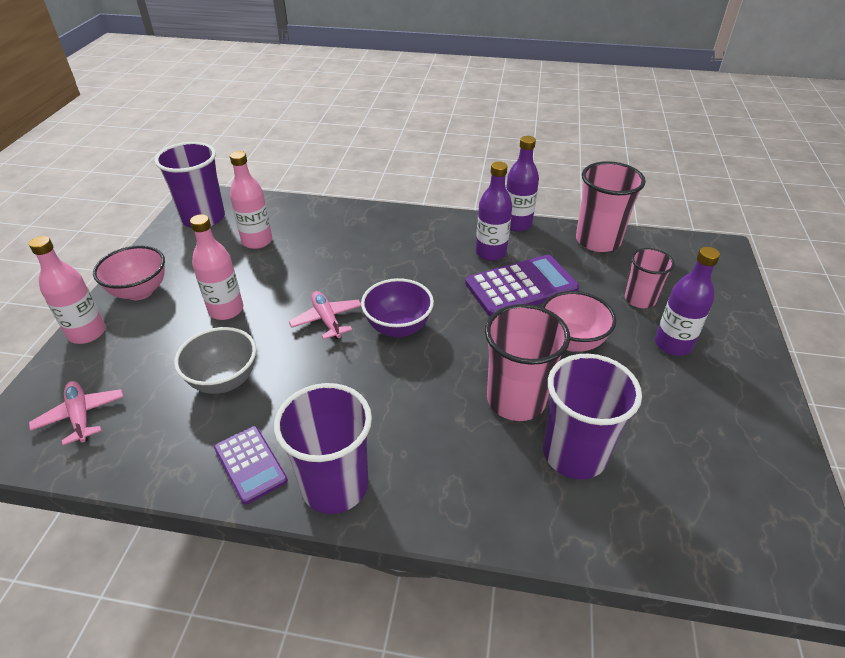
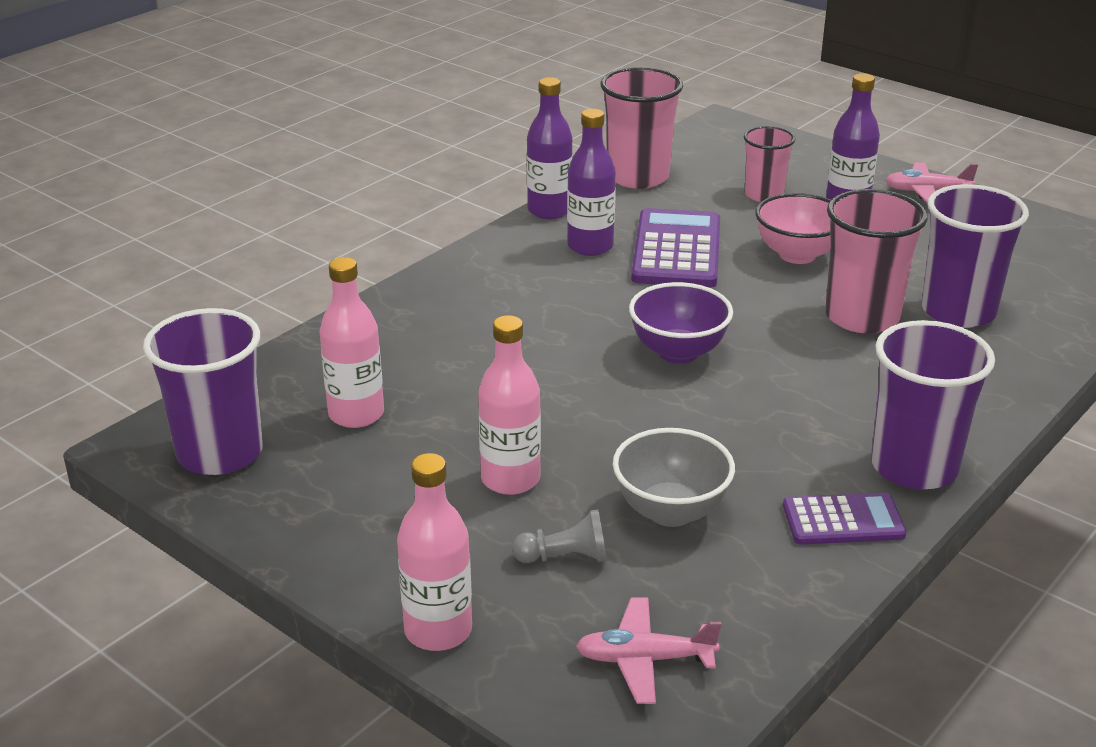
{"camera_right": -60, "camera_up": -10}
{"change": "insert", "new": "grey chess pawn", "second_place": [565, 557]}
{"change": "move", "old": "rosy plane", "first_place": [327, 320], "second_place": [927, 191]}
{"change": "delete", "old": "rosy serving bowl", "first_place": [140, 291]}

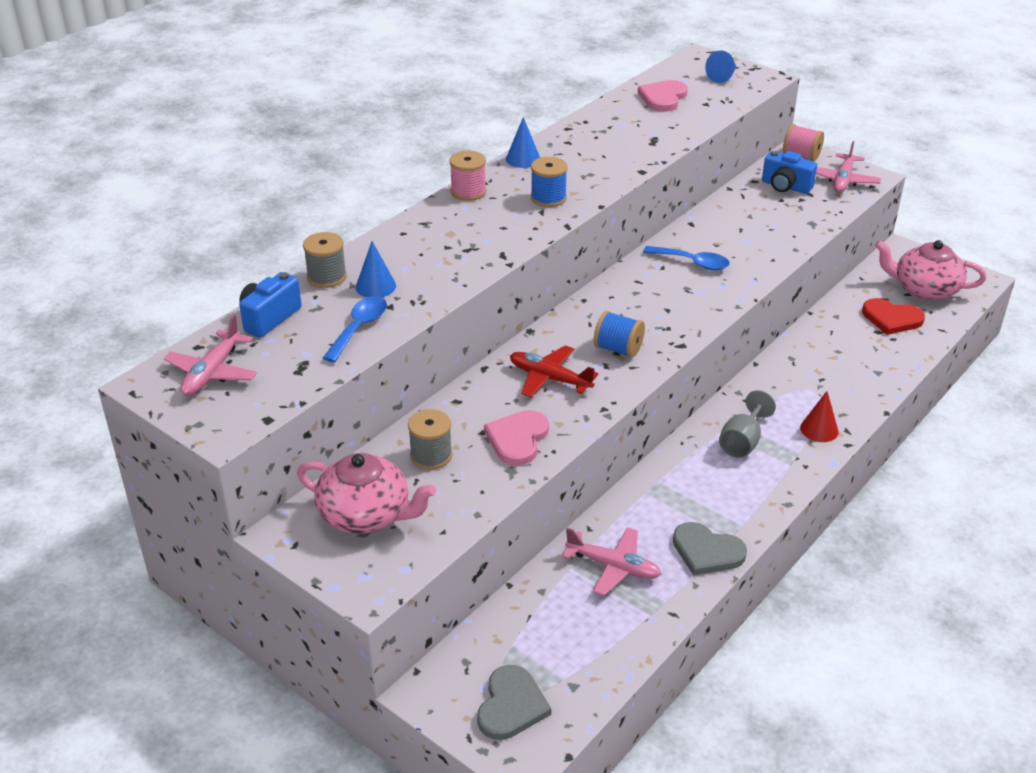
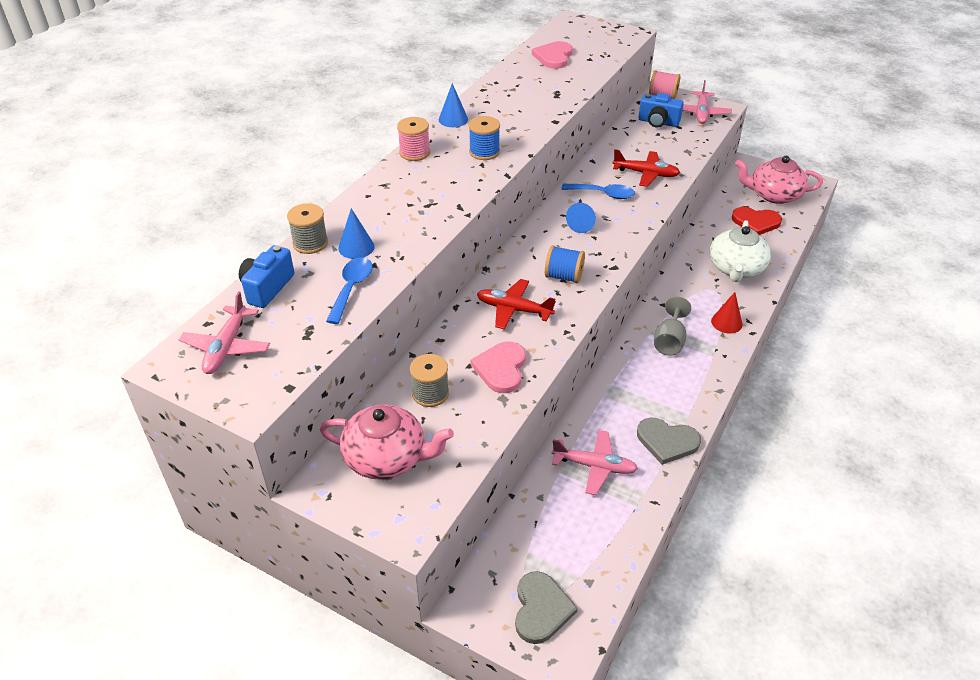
{"camera_right": -10, "camera_up": 5}
{"change": "move", "old": "royal blue cone shape", "first_place": [723, 76], "second_place": [583, 224]}
{"change": "insert", "new": "scarlet plane", "second_place": [646, 174]}
{"change": "insert", "new": "snow-white teapot", "second_place": [736, 268]}

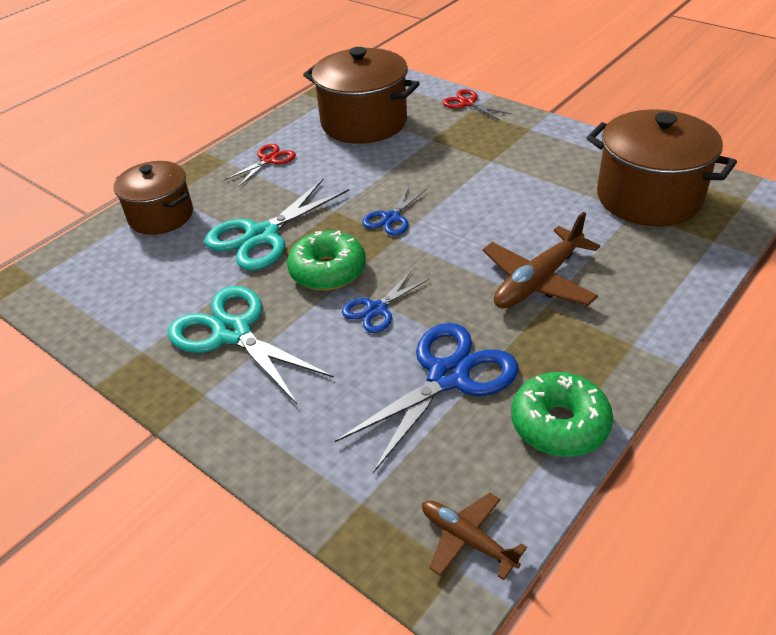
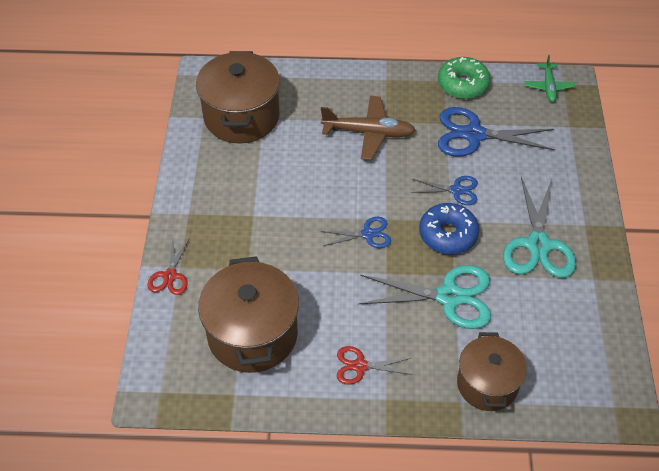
{"camera_right": -130, "camera_up": 10}
{"change": "recolor", "old": "emerald donut", "new": "royal blue donut", "first_place": [328, 271], "second_place": [448, 234]}
{"change": "recolor", "old": "brown plane", "new": "emerald plane", "first_place": [467, 539], "second_place": [548, 86]}

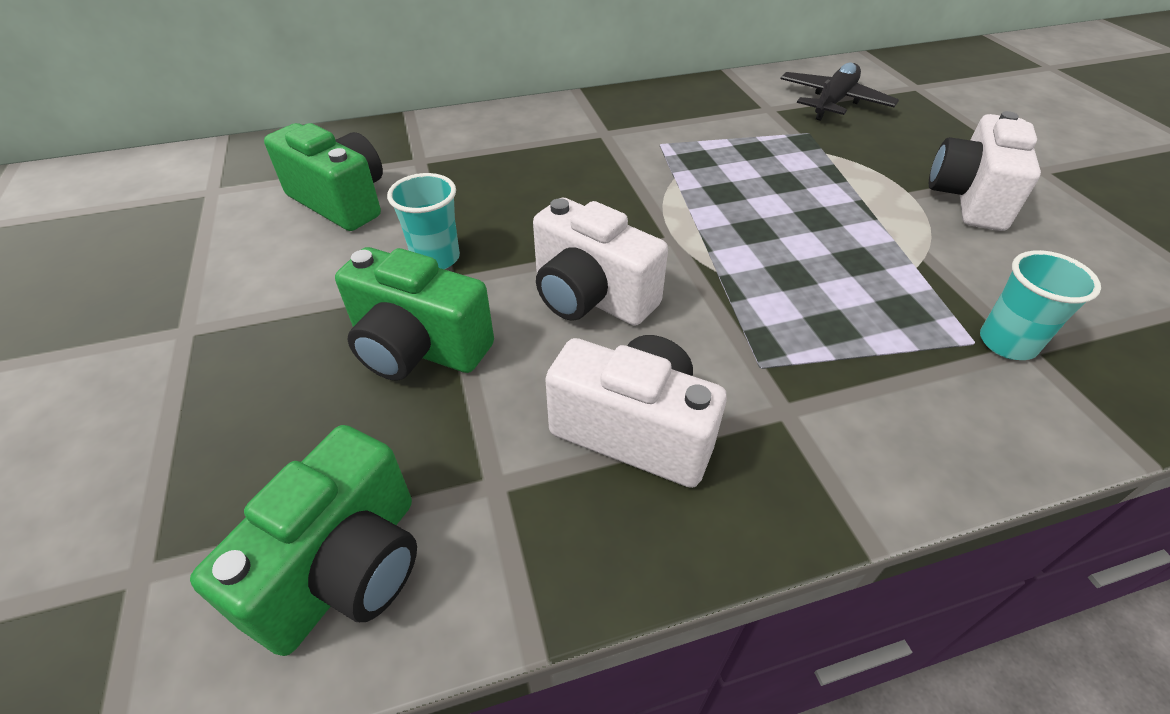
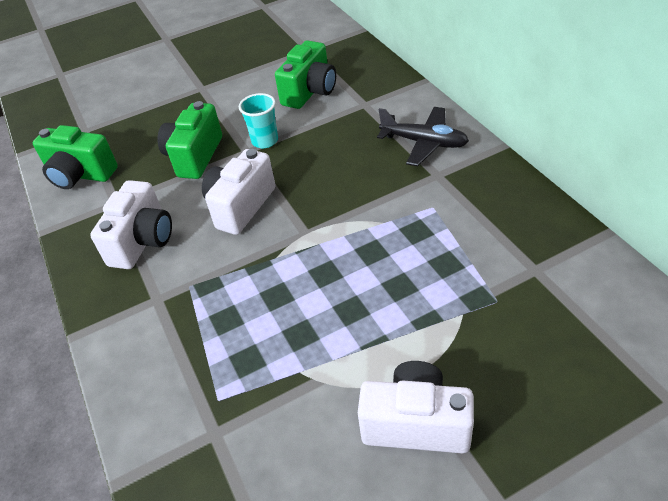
{"camera_right": 85, "camera_up": 0}
{"change": "move", "old": "jet-black plane", "first_place": [833, 102], "second_place": [424, 143]}
{"change": "delete", "old": "aqua cup", "first_place": [1007, 343]}

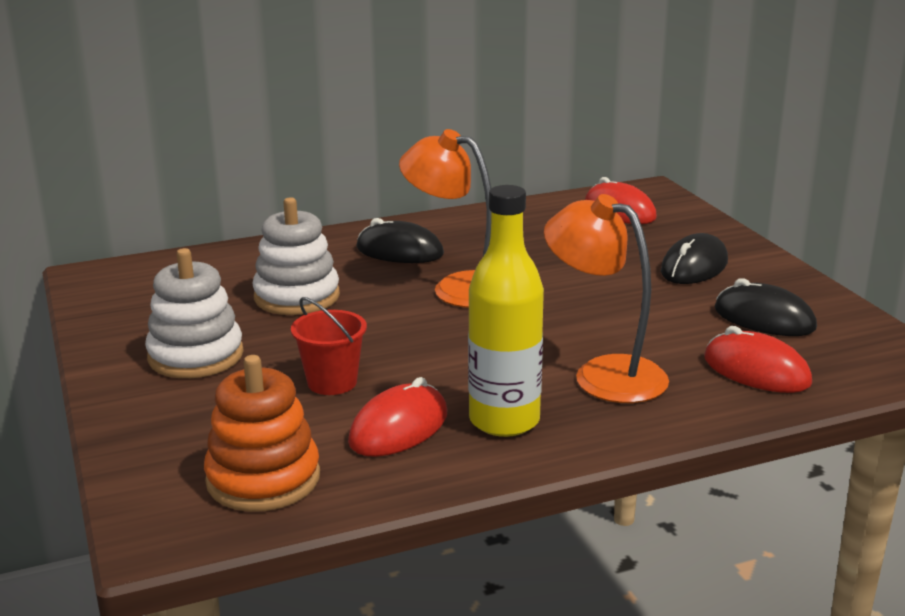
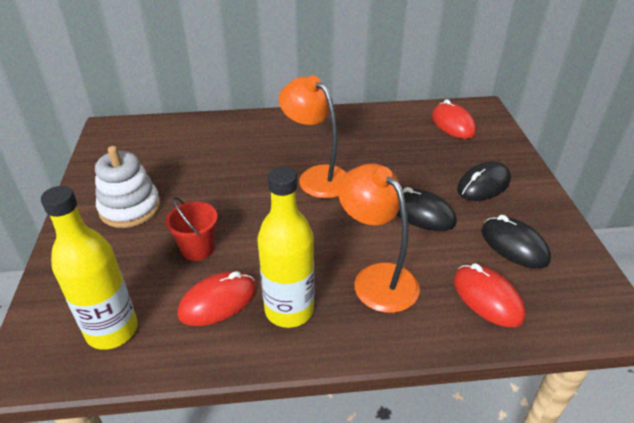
{"camera_right": 15, "camera_up": 15}
{"change": "replace", "old": "orange-coloured stacking rings", "new": "golden flask", "first_place": [263, 479], "second_place": [112, 330]}
{"change": "move", "old": "jet-black mouse", "first_place": [399, 251], "second_place": [422, 214]}
{"change": "delete", "old": "snow-white stacking rings", "first_place": [297, 297]}

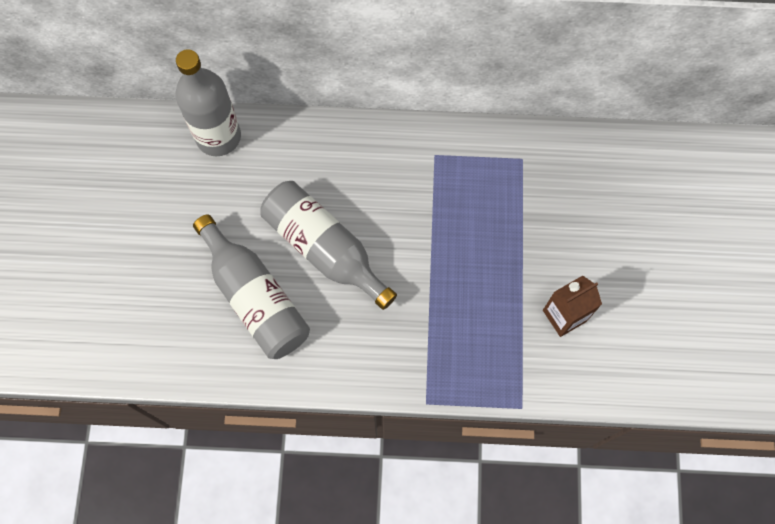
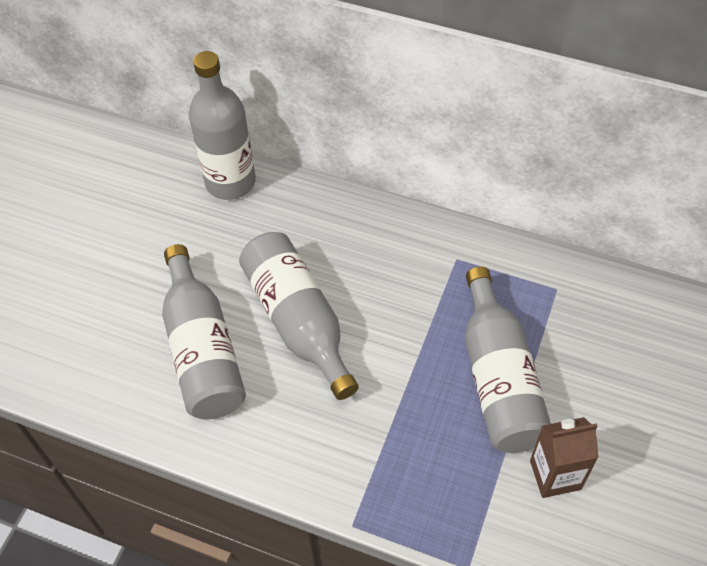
{"camera_right": 20, "camera_up": -15}
{"change": "insert", "new": "grey flask", "second_place": [499, 378]}

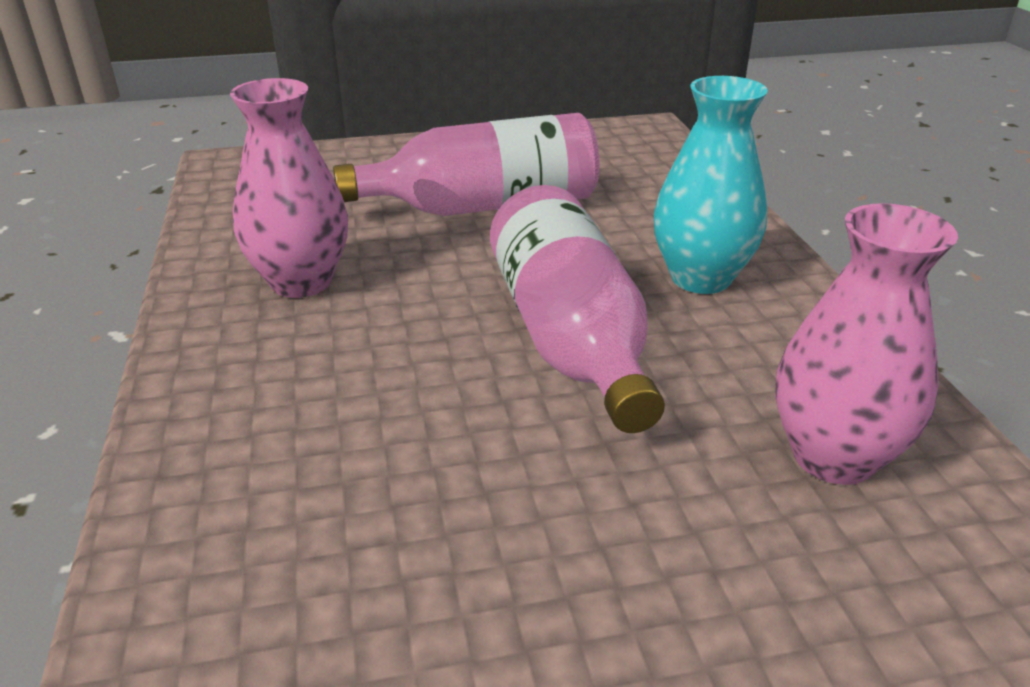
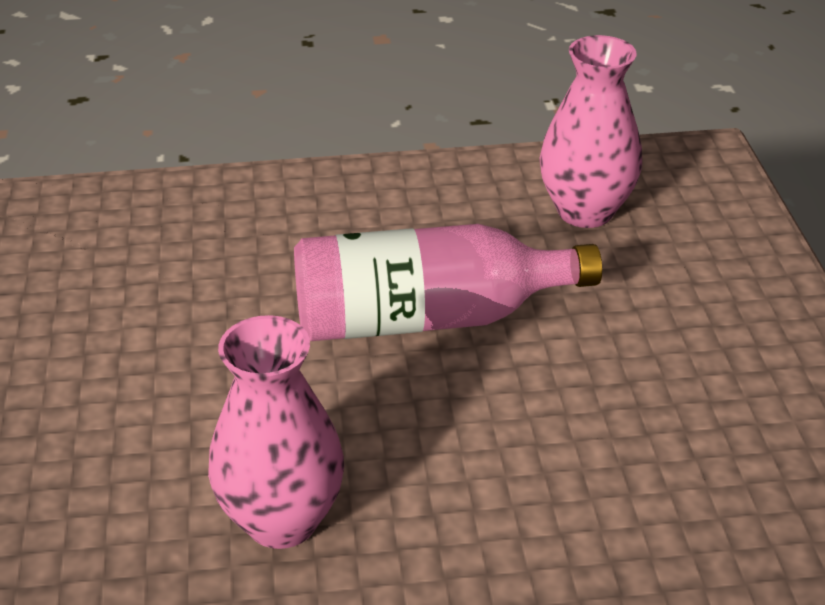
{"camera_right": -85, "camera_up": 5}
{"change": "delete", "old": "rosy flask", "first_place": [484, 206]}
{"change": "delete", "old": "aqua vase", "first_place": [700, 278]}

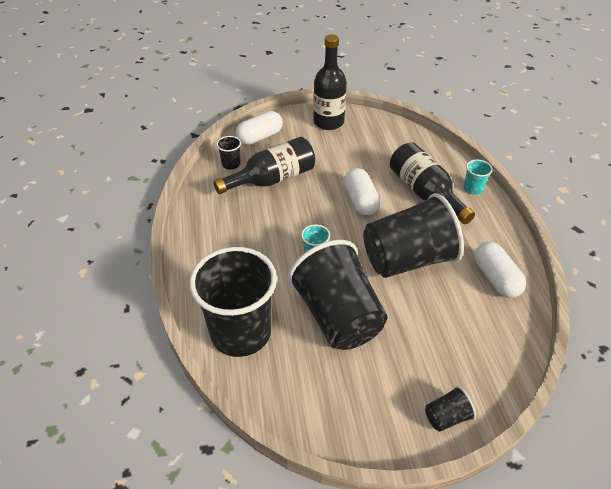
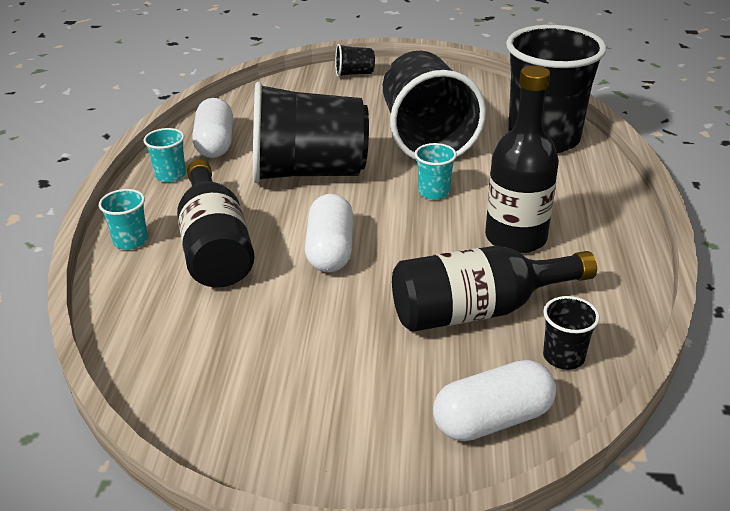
{"camera_right": -165, "camera_up": -10}
{"change": "insert", "new": "aqua cup", "second_place": [170, 175]}
{"change": "move", "old": "jet-black flask", "first_place": [328, 122], "second_place": [515, 238]}

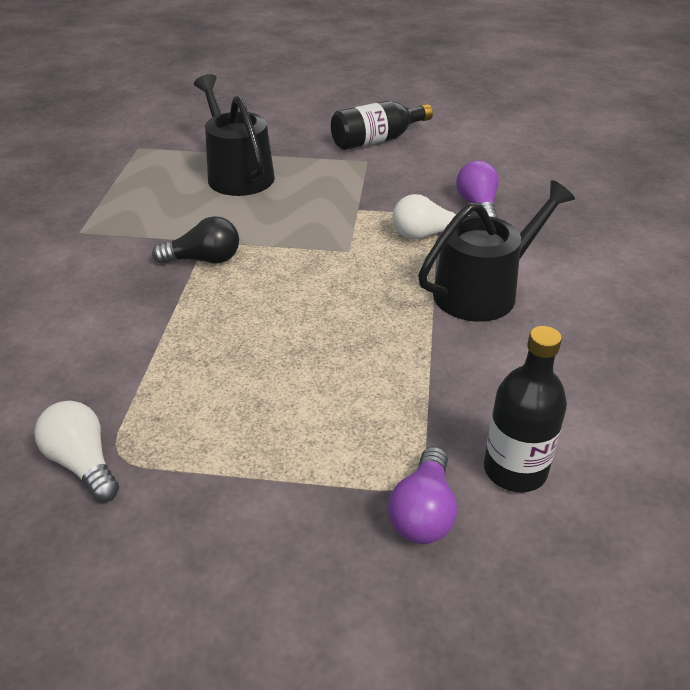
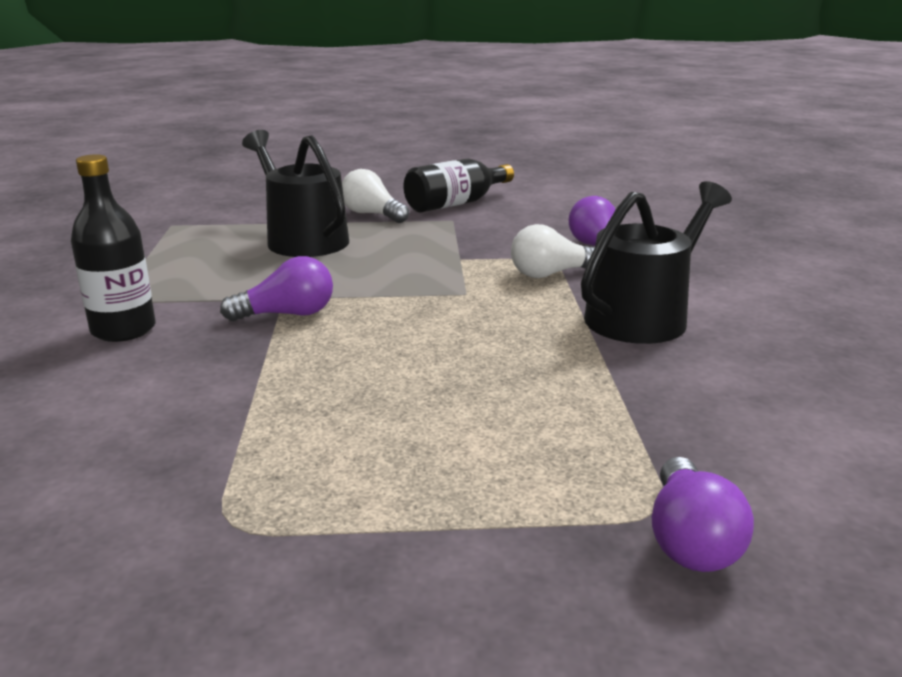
{"camera_right": -10, "camera_up": -15}
{"change": "move", "old": "jet-black flask", "first_place": [515, 470], "second_place": [123, 330]}
{"change": "recolor", "old": "jet-black bulb", "new": "violet bulb", "first_place": [204, 260], "second_place": [287, 314]}
{"change": "move", "old": "snow-white bulb", "first_place": [83, 463], "second_place": [372, 214]}

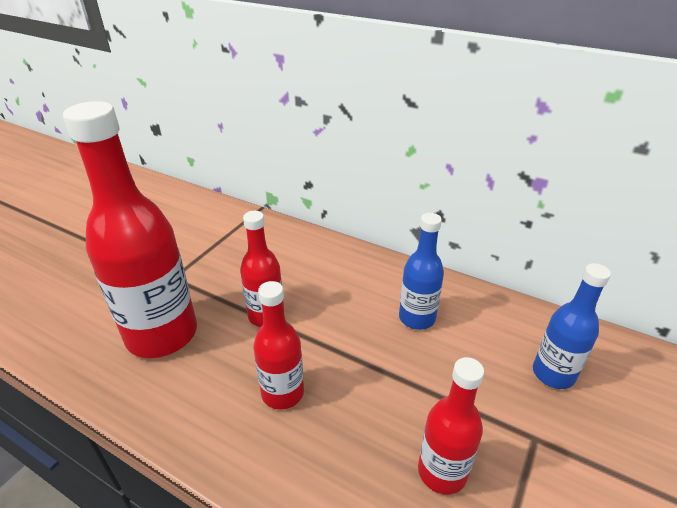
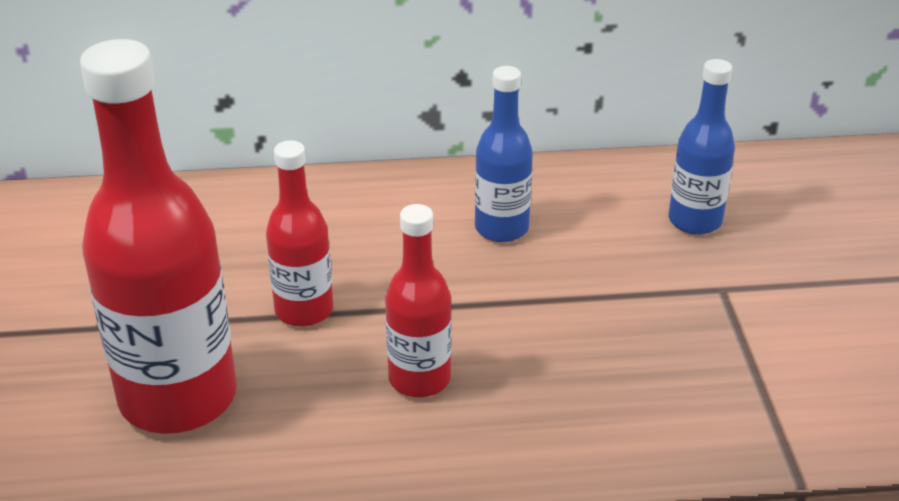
{"camera_right": -35, "camera_up": 0}
{"change": "delete", "old": "scarlet flask", "first_place": [442, 472]}

